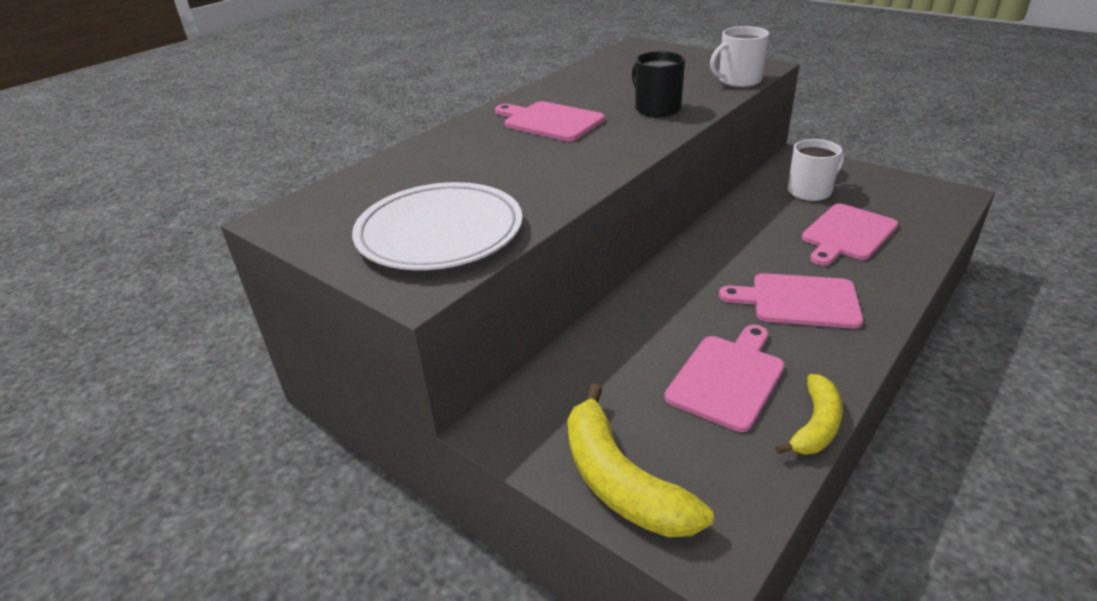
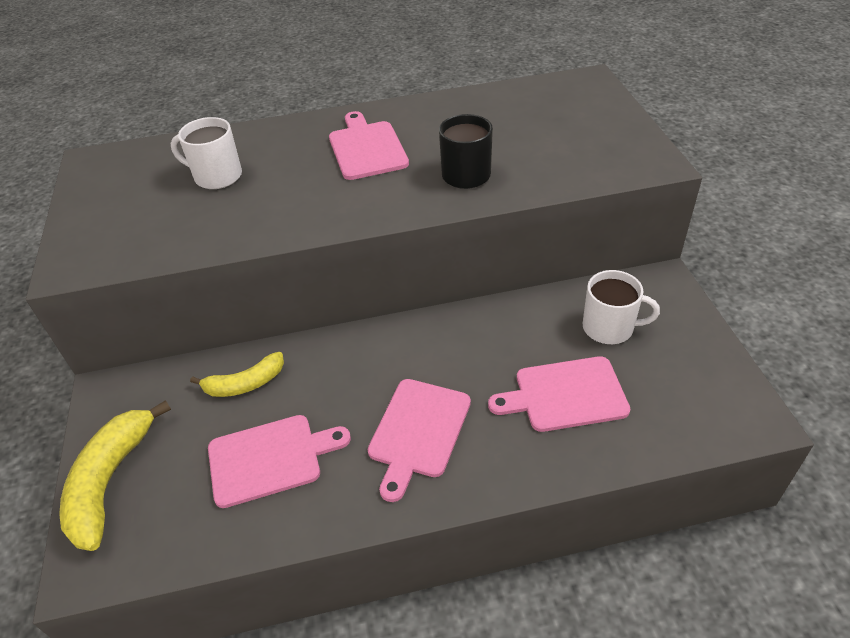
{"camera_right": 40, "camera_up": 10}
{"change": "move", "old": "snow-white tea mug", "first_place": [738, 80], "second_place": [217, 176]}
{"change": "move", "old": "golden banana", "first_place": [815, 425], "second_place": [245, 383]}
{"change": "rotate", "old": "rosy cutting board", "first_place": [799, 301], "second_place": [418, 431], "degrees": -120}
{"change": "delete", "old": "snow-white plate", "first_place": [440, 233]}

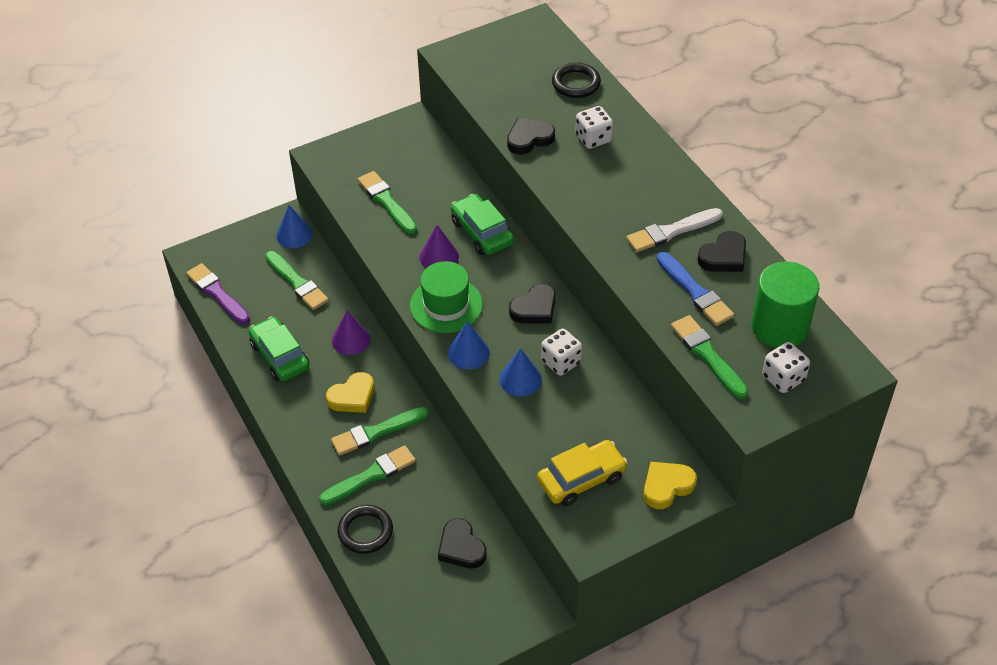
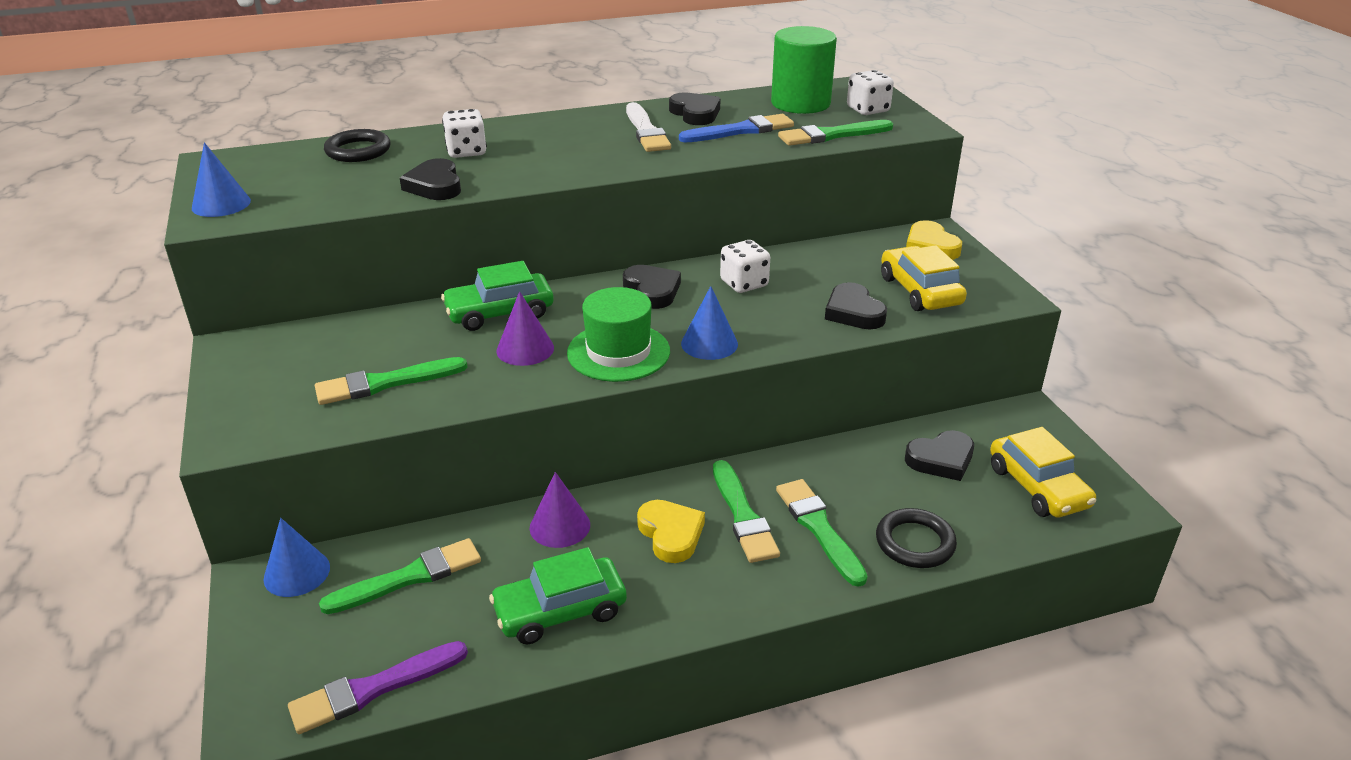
{"camera_right": -80, "camera_up": -15}
{"change": "move", "old": "royal blue cone shape", "first_place": [520, 379], "second_place": [221, 204]}
{"change": "insert", "new": "jet-black love heart", "second_place": [853, 312]}
{"change": "insert", "new": "golden toy car", "second_place": [1038, 487]}

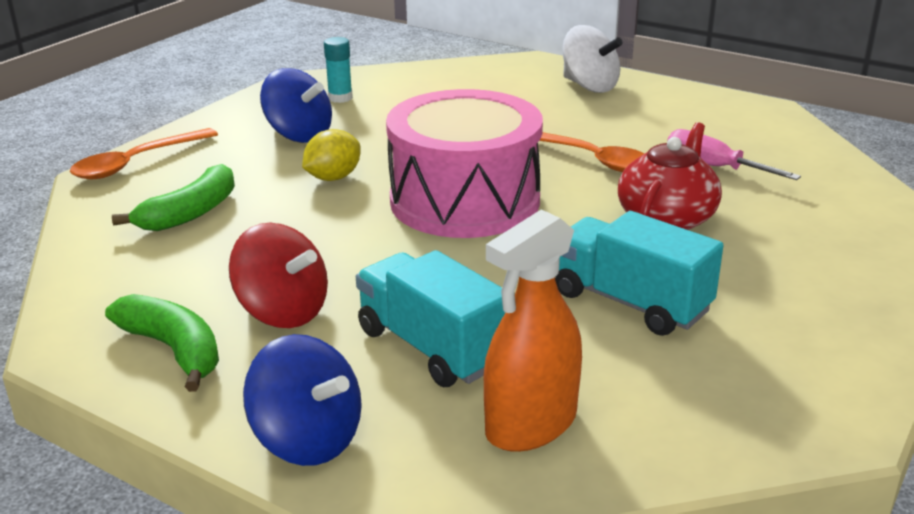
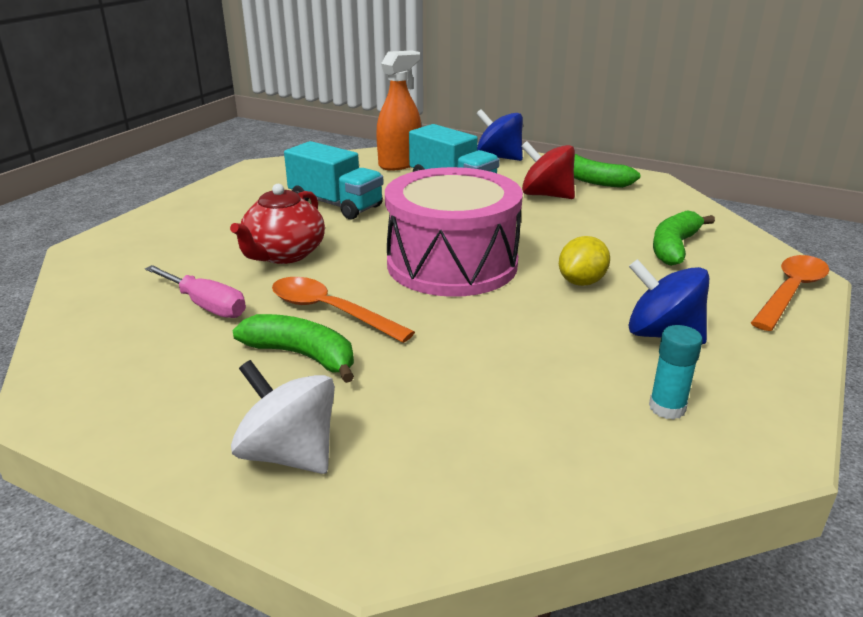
{"camera_right": 175, "camera_up": 0}
{"change": "insert", "new": "emerald banana", "second_place": [302, 355]}

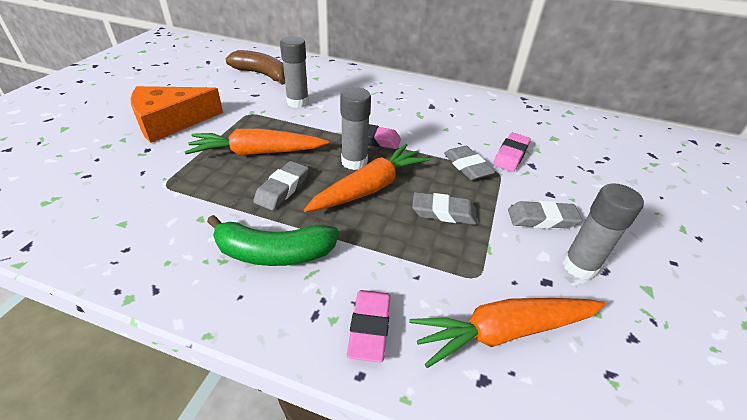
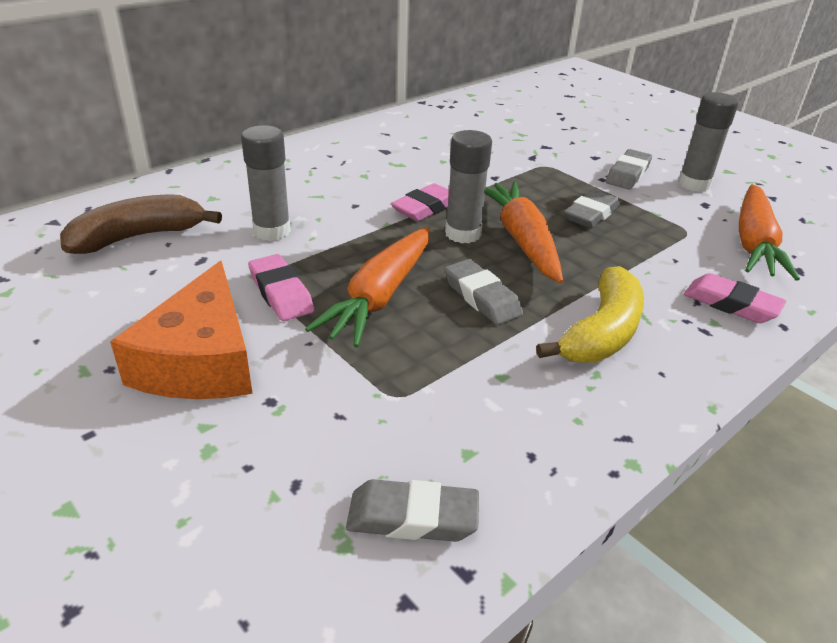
{"camera_right": -60, "camera_up": -5}
{"change": "move", "old": "rosy pencil eraser", "first_place": [511, 155], "second_place": [281, 293]}
{"change": "move", "old": "grey pencil eraser", "first_place": [467, 166], "second_place": [412, 517]}
{"change": "recolor", "old": "emerald banana", "new": "golden banana", "first_place": [274, 253], "second_place": [601, 332]}

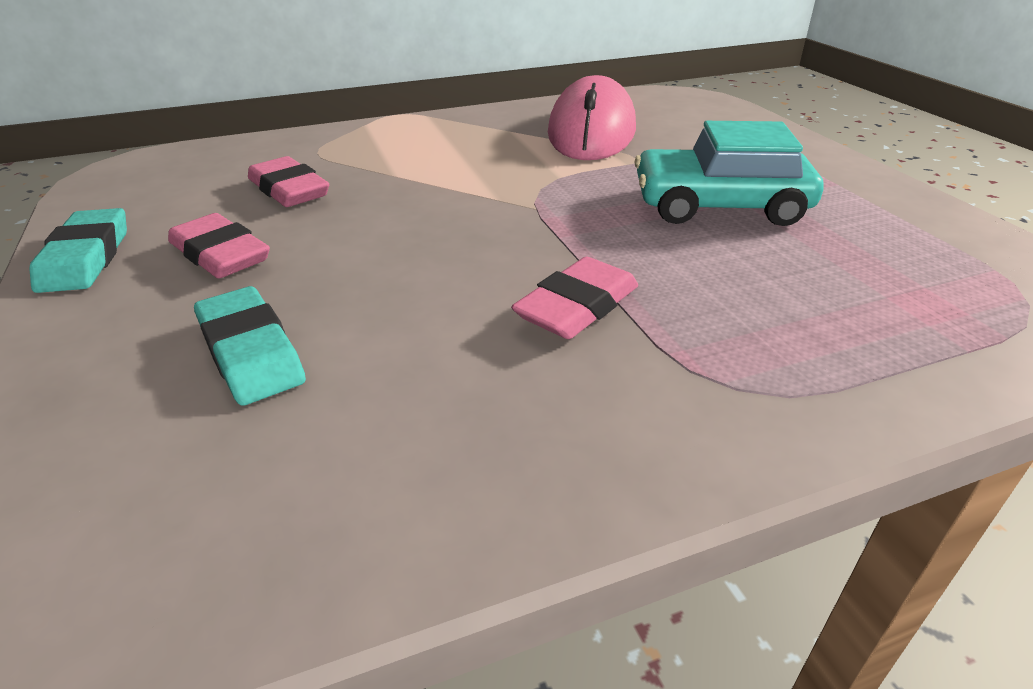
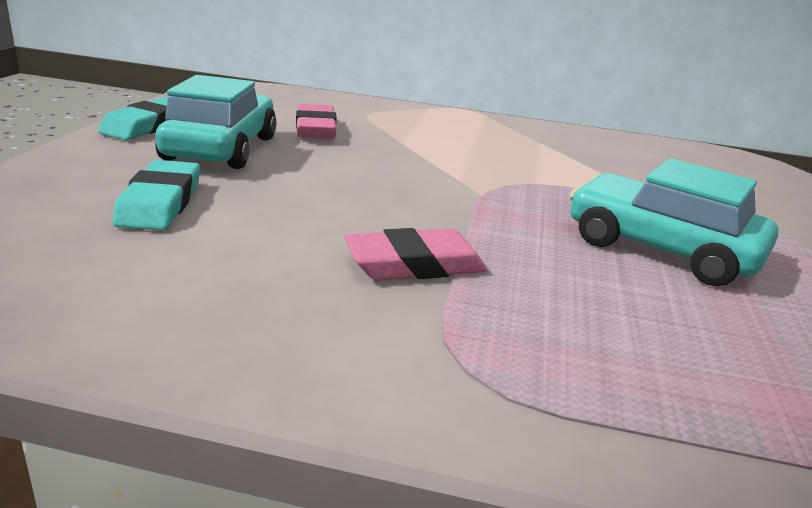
{"camera_right": 30, "camera_up": -10}
{"change": "replace", "old": "rosy pencil eraser", "new": "aqua toy car", "first_place": [220, 254], "second_place": [221, 148]}
{"change": "delete", "old": "rosy mouse", "first_place": [591, 131]}

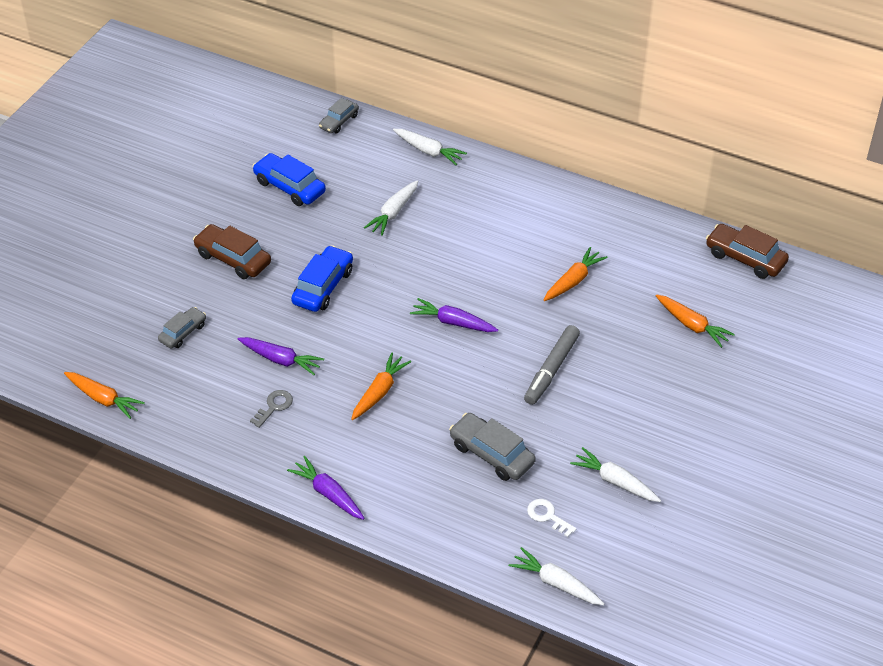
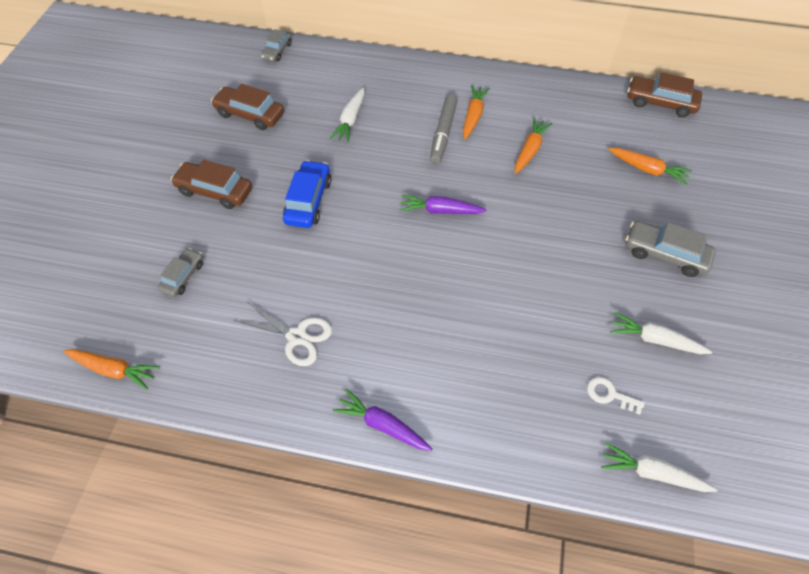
{"camera_right": -15, "camera_up": 10}
{"change": "recolor", "old": "royal blue toy car", "new": "brown toy car", "first_place": [289, 187], "second_place": [250, 114]}
{"change": "replace", "old": "grey door key", "new": "snow-white scissors", "first_place": [274, 406], "second_place": [297, 336]}
{"change": "move", "old": "grey marker", "first_place": [551, 370], "second_place": [443, 133]}
{"change": "move", "old": "orange-coloured toy carrot", "first_place": [379, 391], "second_place": [473, 116]}
{"change": "move", "old": "grey toy car", "first_place": [491, 454], "second_place": [665, 254]}
{"change": "delete", "old": "violet toy carrot", "first_place": [281, 360]}
{"change": "delete", "old": "snow-white toy carrot", "first_place": [429, 151]}

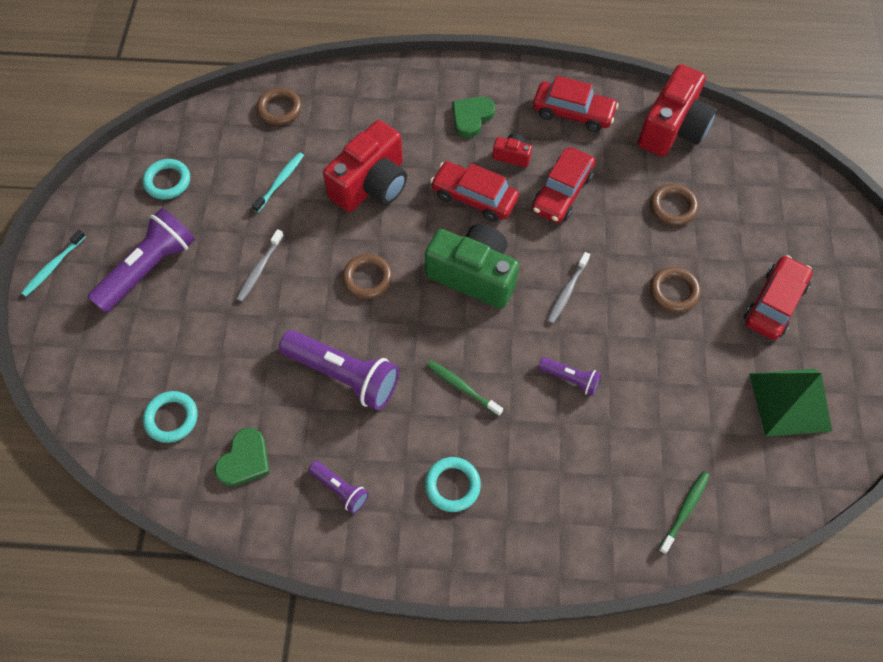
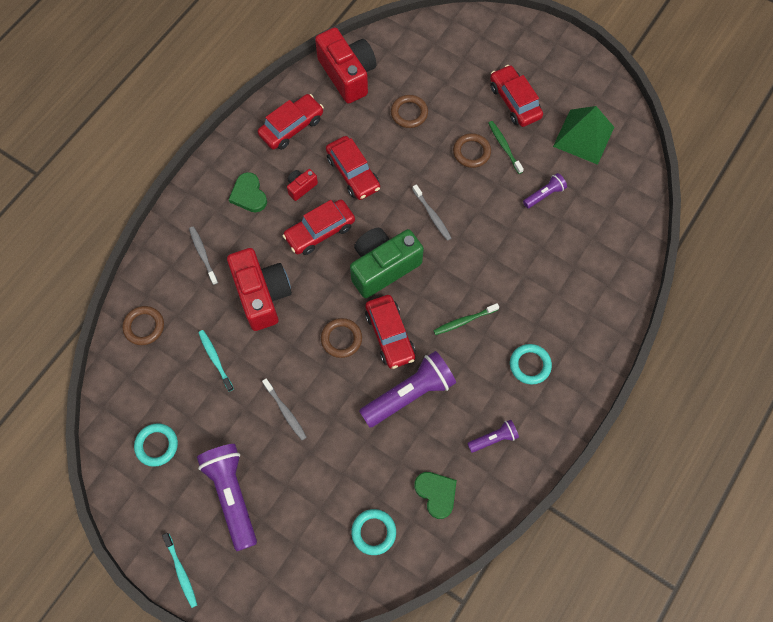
{"camera_right": -60, "camera_up": 5}
{"change": "insert", "new": "grey dental brush", "second_place": [203, 255]}
{"change": "insert", "new": "scarlet toy car", "second_place": [390, 335]}
{"change": "move", "old": "emerald dental brush", "first_place": [684, 511], "second_place": [504, 147]}
{"change": "move", "old": "violet flashlight", "first_place": [570, 379], "second_place": [544, 194]}

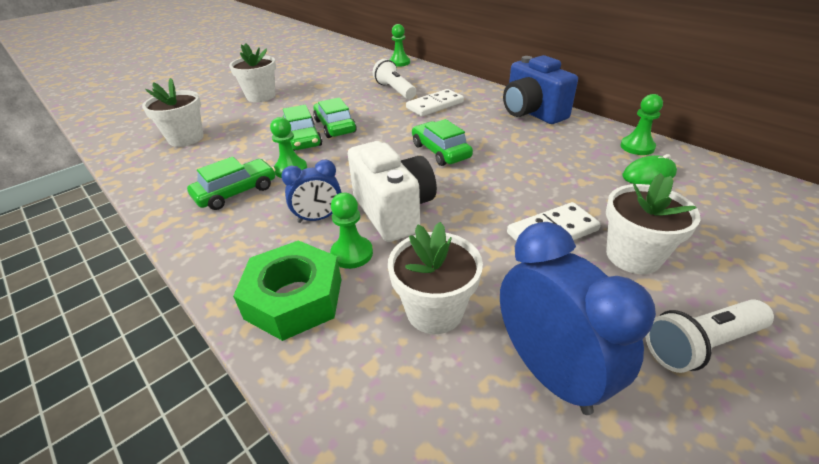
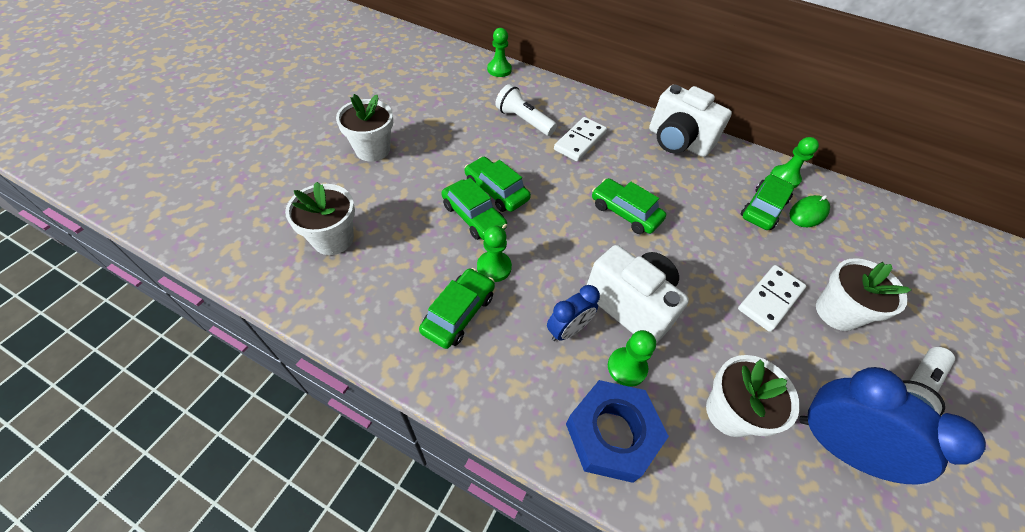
{"camera_right": -25, "camera_up": 15}
{"change": "recolor", "old": "emerald hex nut", "new": "royal blue hex nut", "first_place": [294, 298], "second_place": [611, 434]}
{"change": "recolor", "old": "royal blue compact camera", "new": "snow-white compact camera", "first_place": [532, 113], "second_place": [677, 142]}
{"change": "insert", "new": "emerald toy car", "second_place": [763, 208]}

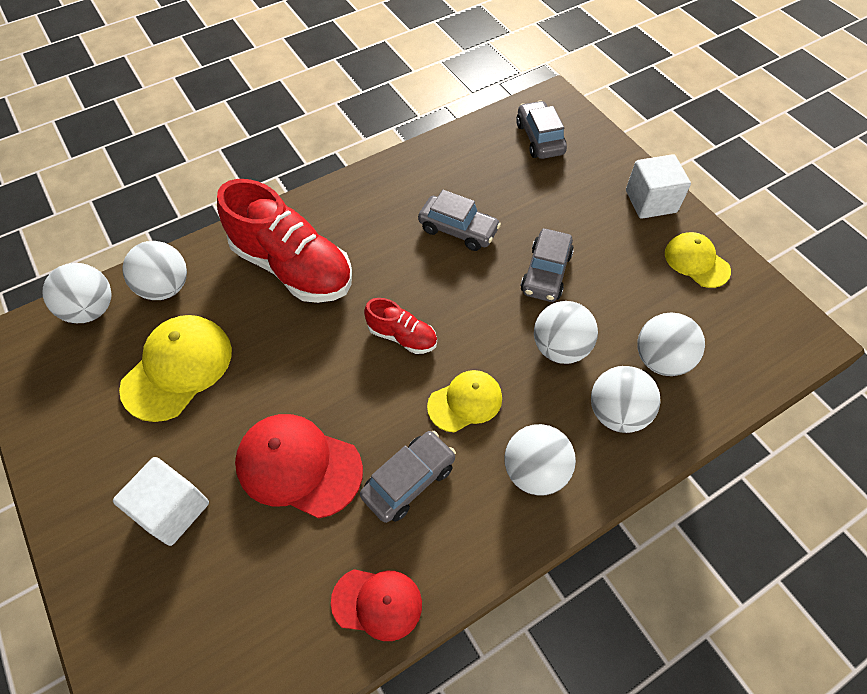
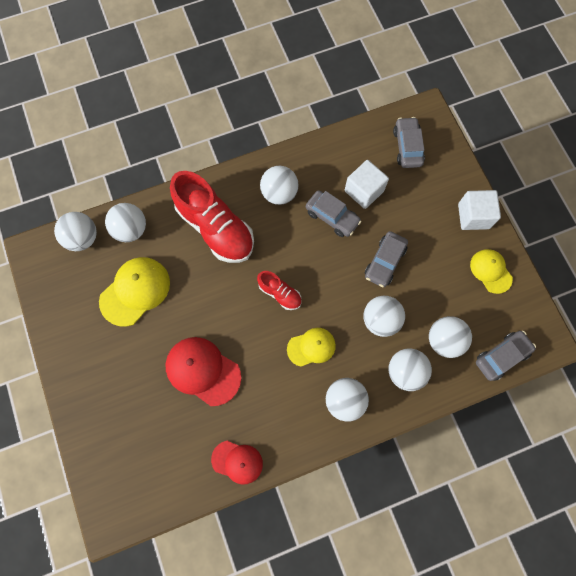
{"camera_right": 10, "camera_up": 15}
{"change": "insert", "new": "snow-white sphere", "second_place": [279, 193]}
{"change": "move", "old": "snow-white block", "first_place": [172, 509], "second_place": [364, 191]}
{"change": "move", "old": "grey toy car", "first_place": [409, 480], "second_place": [501, 356]}

